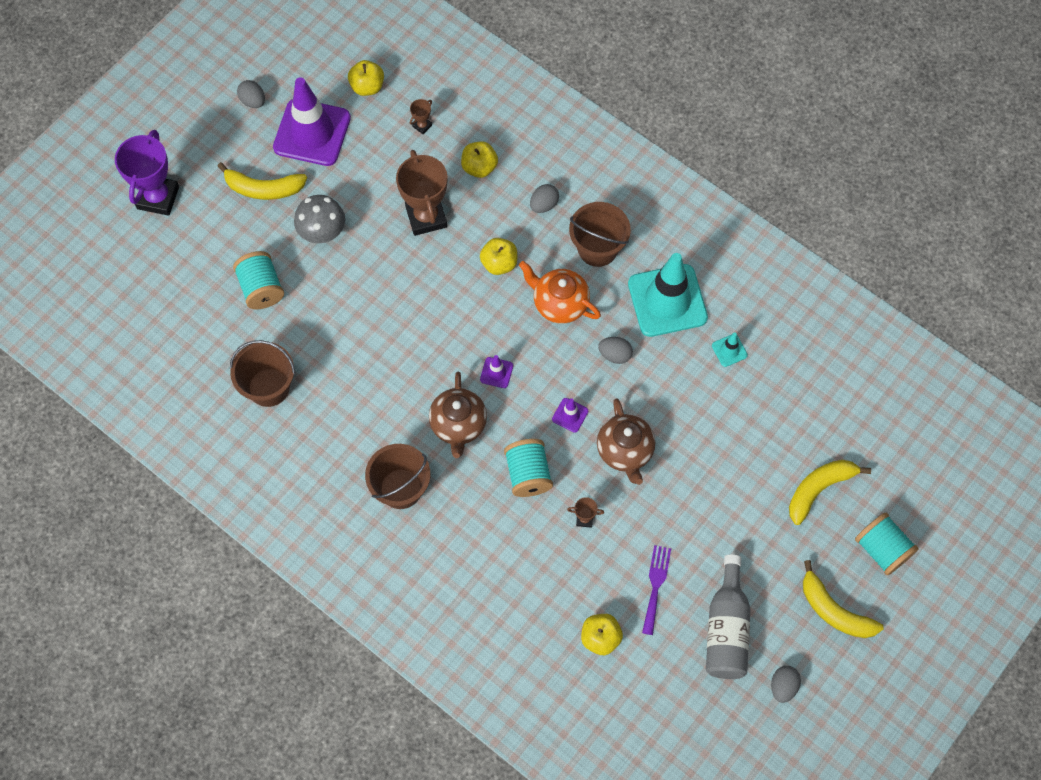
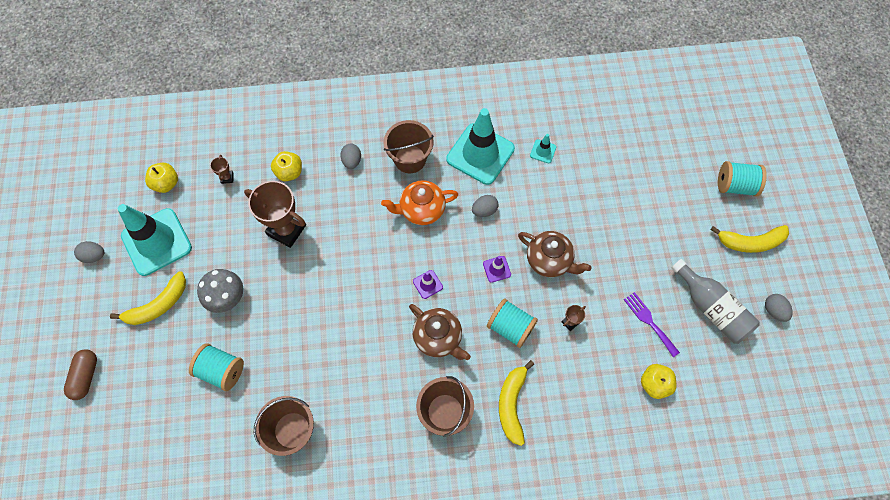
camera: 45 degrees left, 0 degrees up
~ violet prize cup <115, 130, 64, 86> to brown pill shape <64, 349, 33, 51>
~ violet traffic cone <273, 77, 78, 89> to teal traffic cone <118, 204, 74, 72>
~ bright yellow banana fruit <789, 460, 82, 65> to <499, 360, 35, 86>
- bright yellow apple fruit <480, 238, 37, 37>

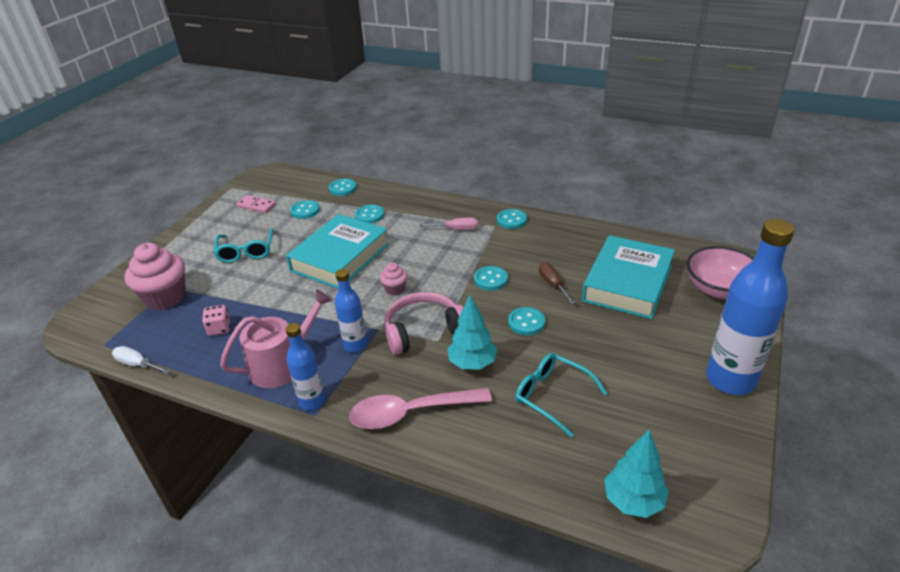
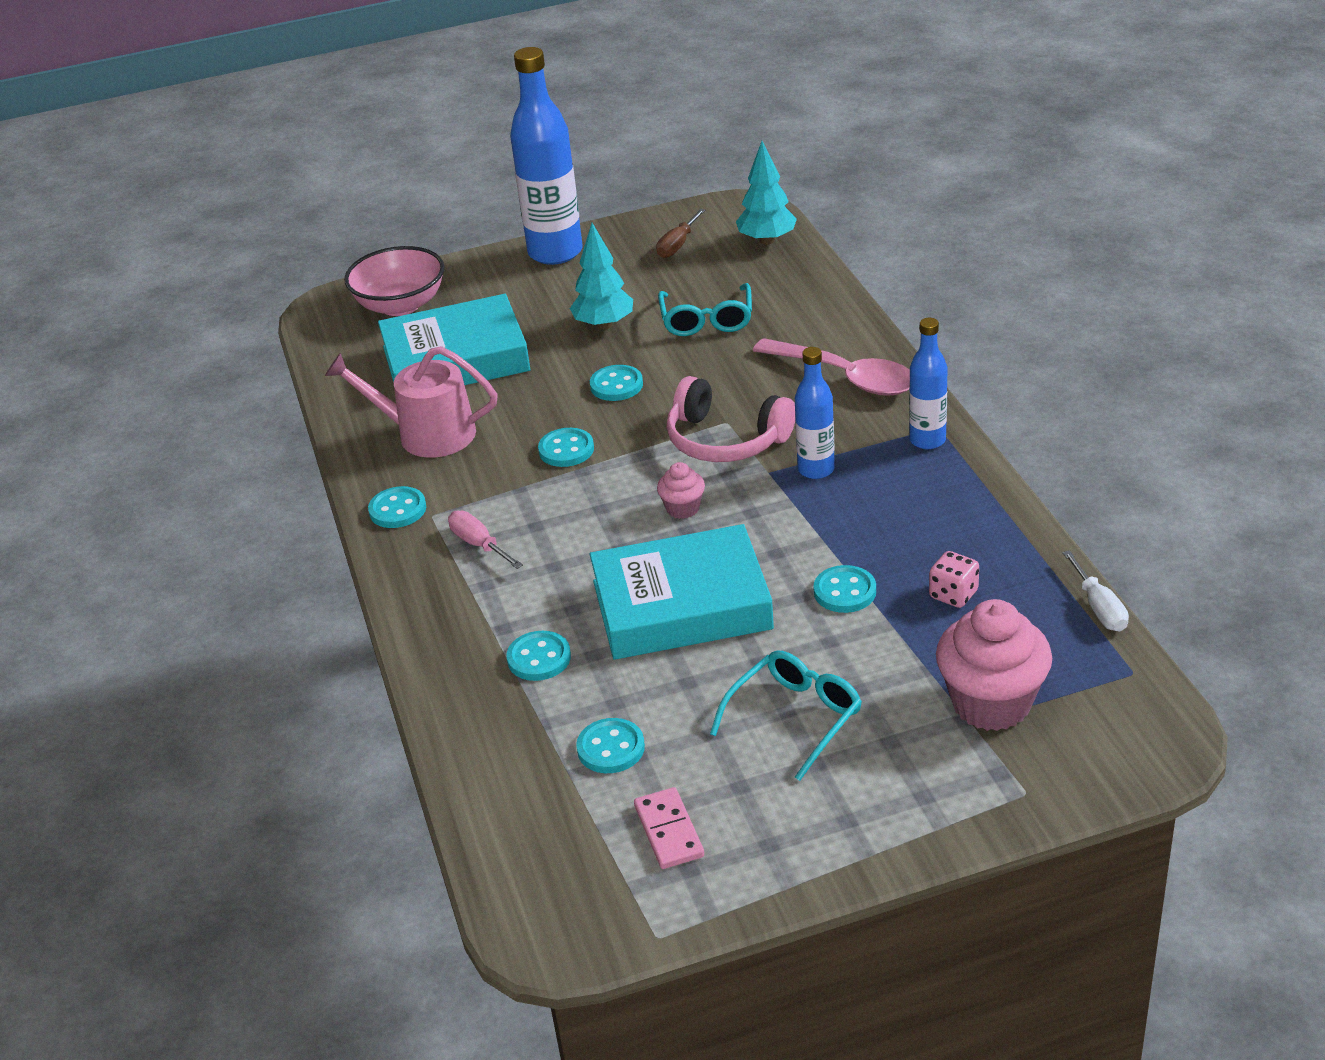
camera: 130 degrees left, 0 degrees up
~ rose-pink watering pot <220, 289, 112, 99> to <325, 346, 173, 112>
~ teal tree <447, 295, 50, 74> to <570, 223, 63, 107>
~ brown screwdriver <539, 262, 37, 42> to <656, 209, 50, 49>
~ teal sewing button <329, 179, 28, 17> to <813, 565, 63, 48>

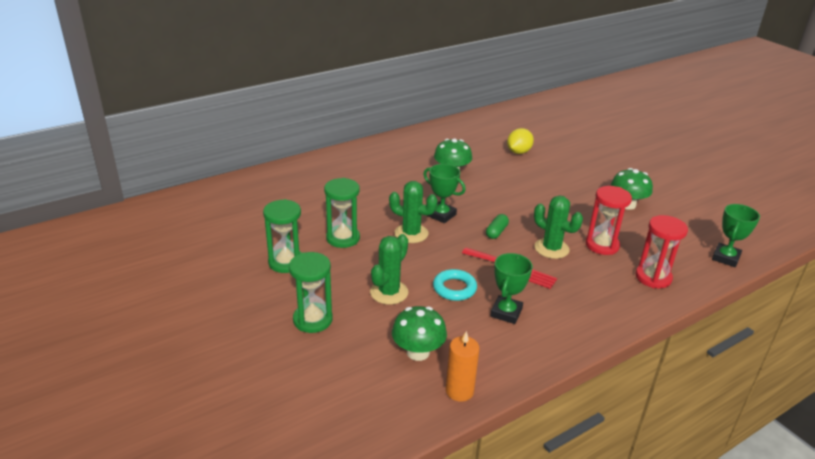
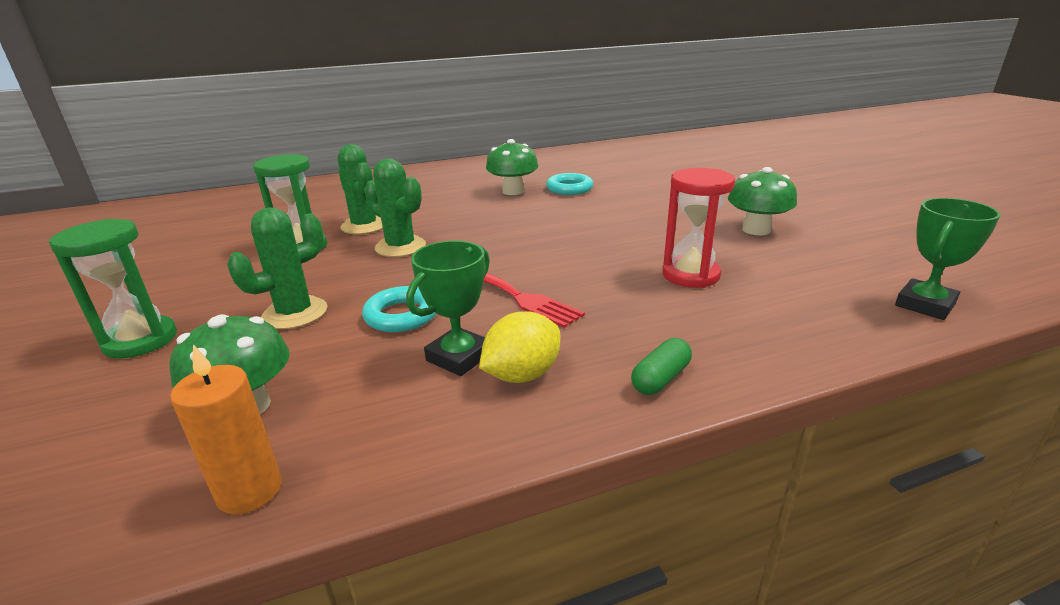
camera: 15 degrees right, 5 degrees down
~ leaf-green saguaro cactus <534, 196, 49, 63> to <338, 144, 45, 90>
~ bright yellow citrus fruit <507, 128, 27, 26> to <479, 311, 81, 72>
+ teal torus <546, 173, 47, 22>
~ leaf-green pill shape <486, 214, 23, 25> to <631, 338, 61, 57>
- leaf-green sandglass <263, 199, 38, 74>
- leaf-green prize cup <423, 164, 43, 59>
- crimson sandglass <635, 215, 53, 73>

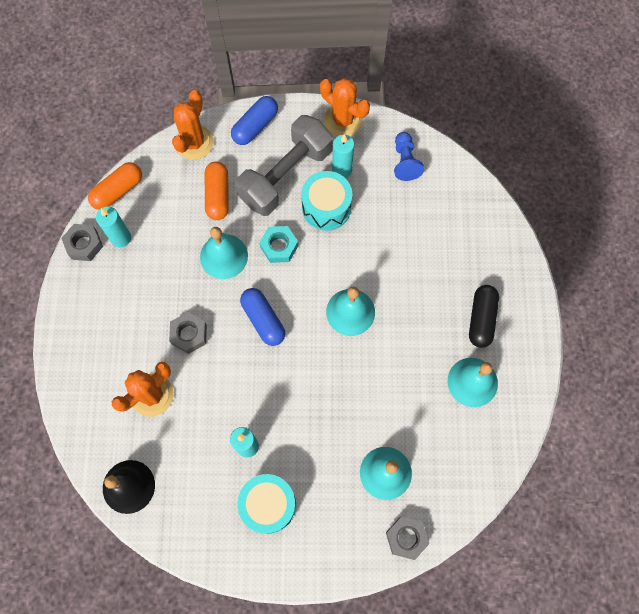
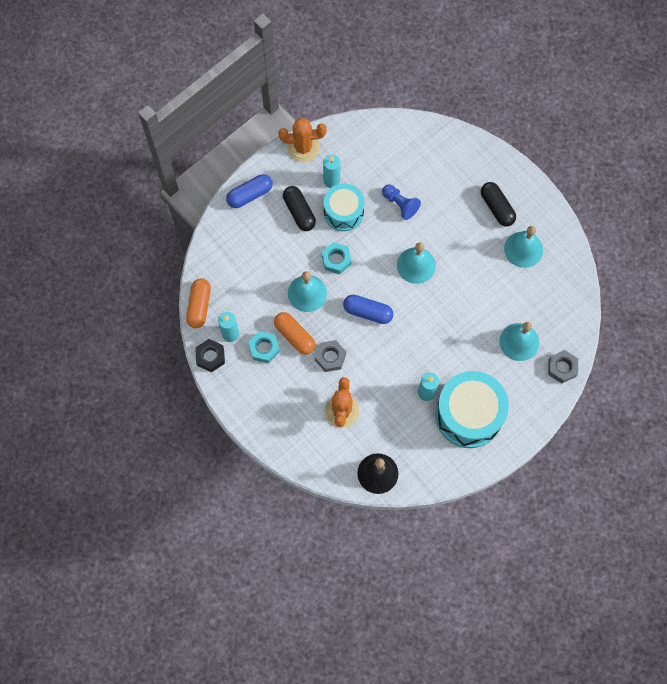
camera: 40 degrees left, 0 degrees up
~ grey nut <61, 224, 42, 37> to jet-black nut <195, 339, 30, 33>
~ blue pill shape <231, 96, 47, 49> = <226, 174, 47, 34> 60 degrees clockwise
+ teal nut <248, 331, 32, 32>
~ orange pill shape <205, 162, 24, 58> to <274, 312, 42, 43>
~ grey hand weight <235, 115, 98, 101> to jet-black pill shape <283, 186, 33, 45>
~ blue pawn <394, 132, 30, 49> to <382, 184, 39, 36>
~ teal drum <238, 474, 58, 60> = <435, 371, 74, 77> x1.60
- orange saguaro cactus <172, 90, 42, 70>

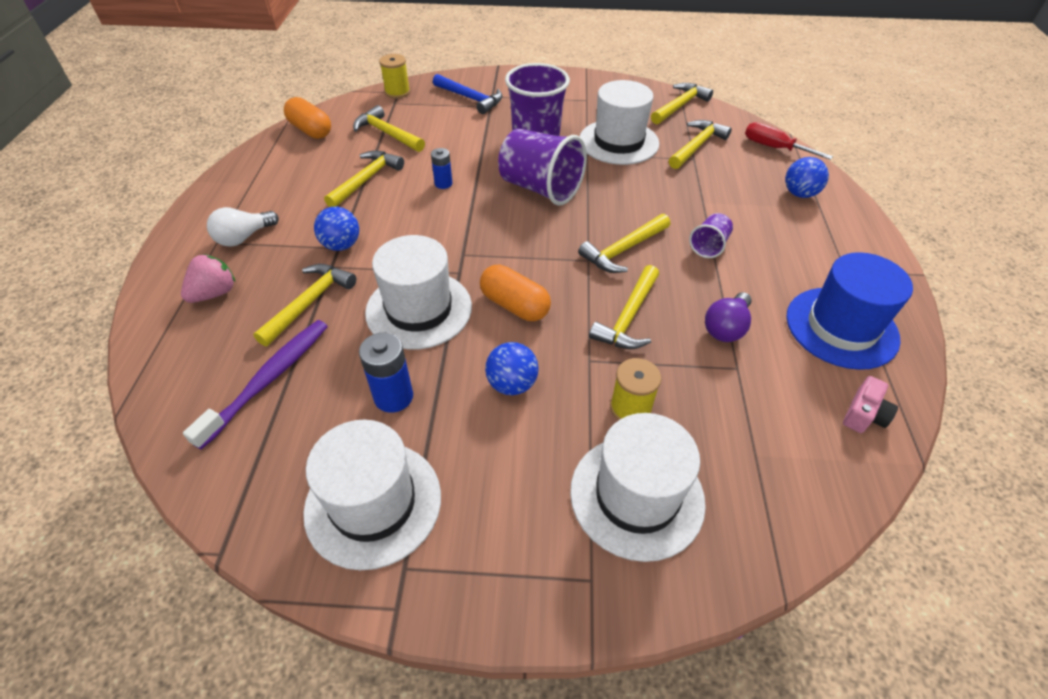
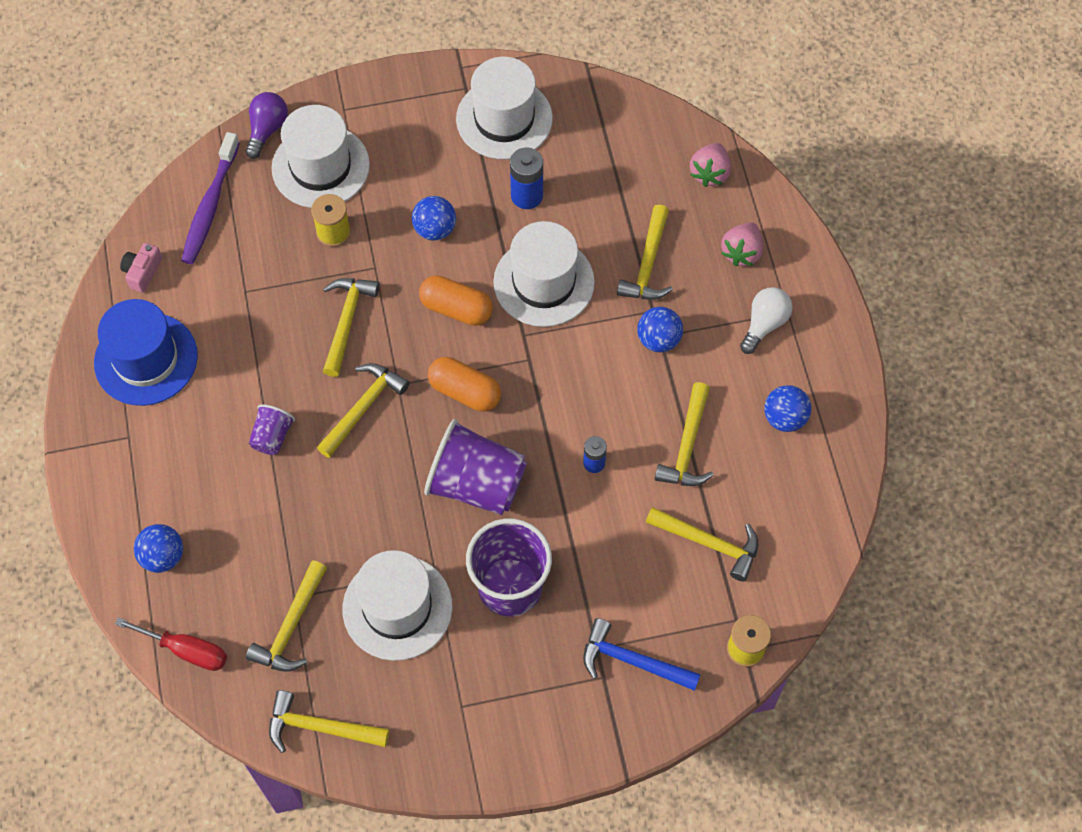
camera: 165 degrees right, 15 degrees up
~ violet dental brush <183, 320, 145, 130> to <181, 132, 59, 132>
~ violet lightbulb <705, 292, 47, 50> to <245, 92, 43, 67>
~ bright yellow hammer <651, 83, 62, 41> = <269, 690, 120, 63> 75 degrees clockwise
~ orange pill shape <284, 97, 47, 42> to <428, 357, 73, 55>
+ rose-pink strawberry <690, 143, 41, 44>
+ blue sphere <764, 385, 47, 47>

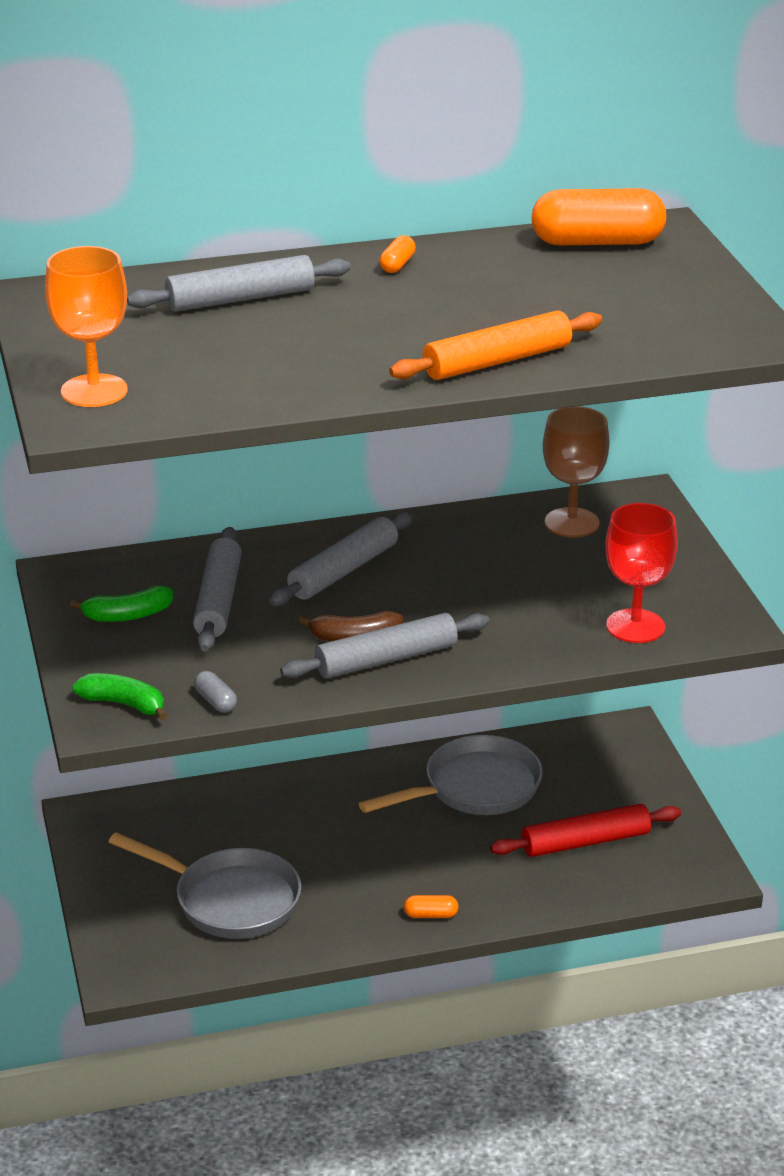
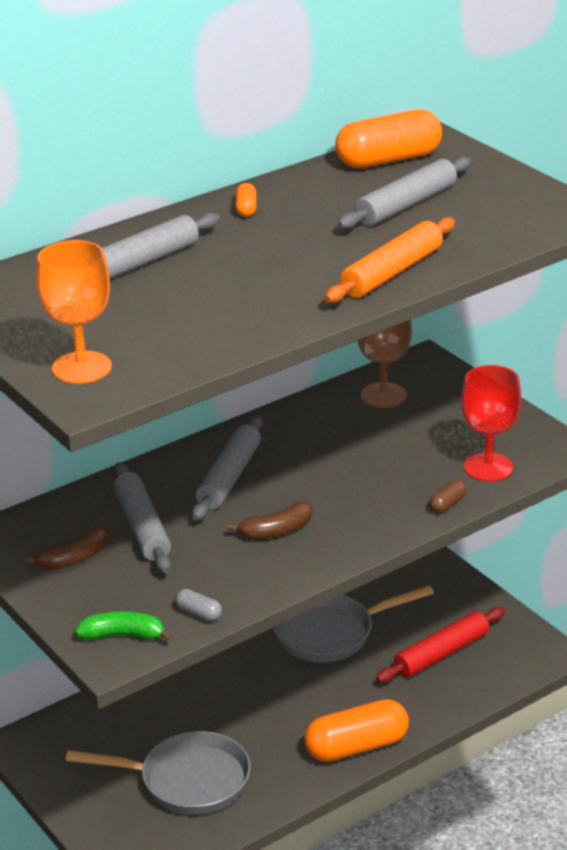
camera: 20 degrees left, 0 degrees up
~ leaf-green banana fruit <70, 586, 103, 36> to brown banana fruit <25, 526, 83, 44>
~ grey skillet <359, 735, 184, 80> = <273, 585, 161, 77> 150 degrees counterclockwise
~ orange pill shape <404, 895, 55, 23> = <304, 699, 105, 63> x2.34
~ grey rolling pin <280, 613, 210, 65> to <338, 157, 133, 72>
+ brown pill shape <429, 480, 38, 33>

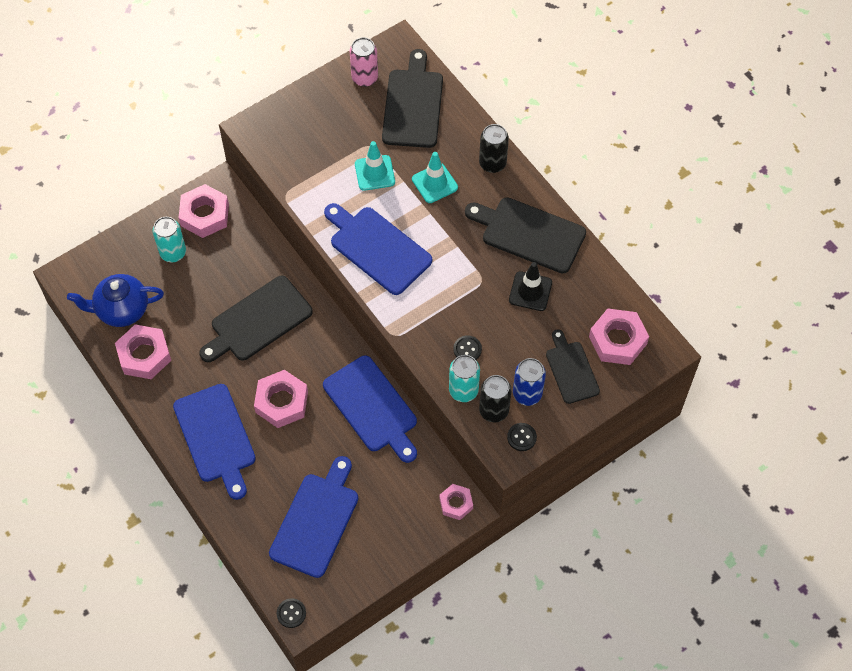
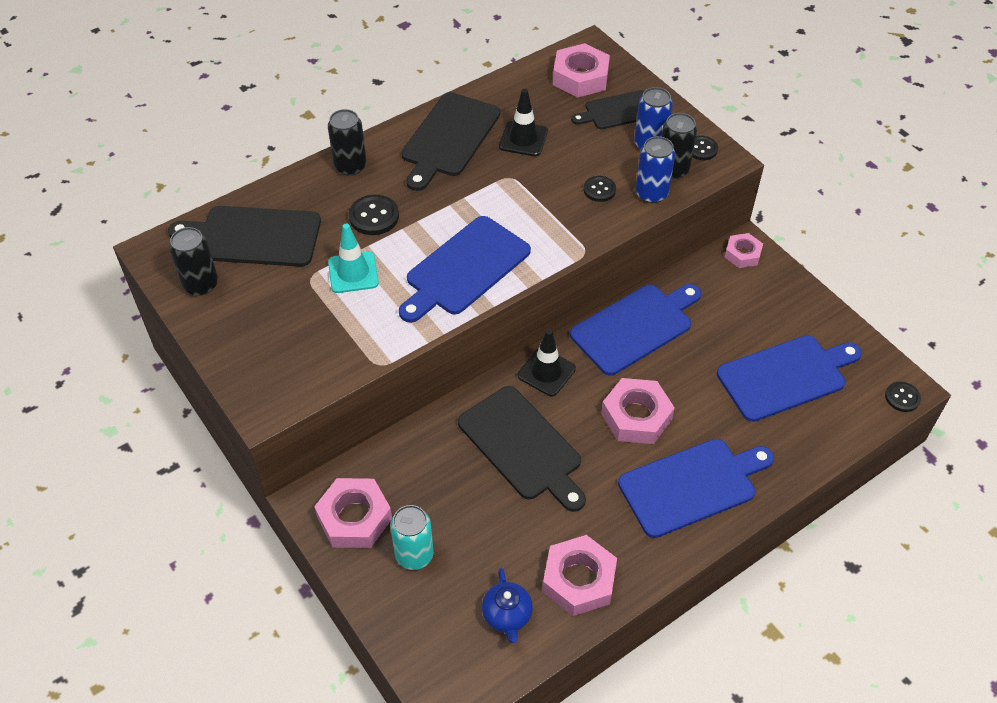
camera: 90 degrees left, 10 degrees down
~ rose-pink soda can <350, 37, 28, 50> to jet-black soda can <169, 227, 49, 69>
~ teal traffic cone <412, 152, 46, 51> to jet-black sewing button <349, 195, 50, 40>
~ blue tea pot <67, 274, 97, 53> = <482, 568, 51, 75> x0.64
+ jet-black traffic cone <518, 329, 58, 67>
~ teal soda can <449, 355, 31, 47> to blue soda can <635, 136, 40, 67>
~ blue bread board <269, 456, 89, 122> = <716, 335, 146, 87> 135 degrees clockwise

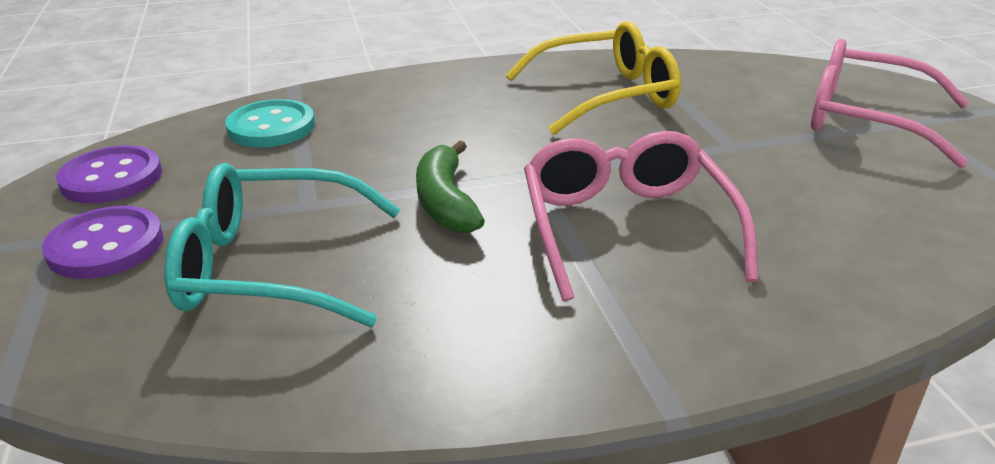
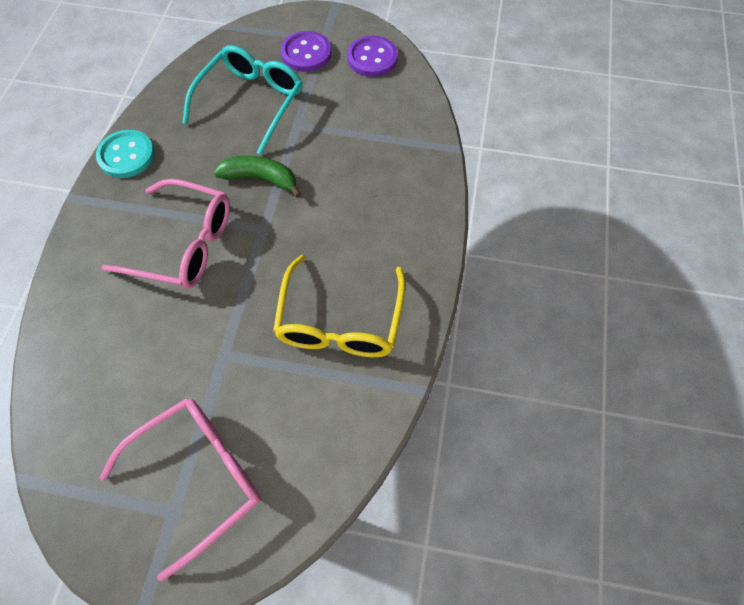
camera: 115 degrees right, 30 degrees up
~ teal sewing button <225, 99, 90, 48> to <96, 130, 59, 48>

